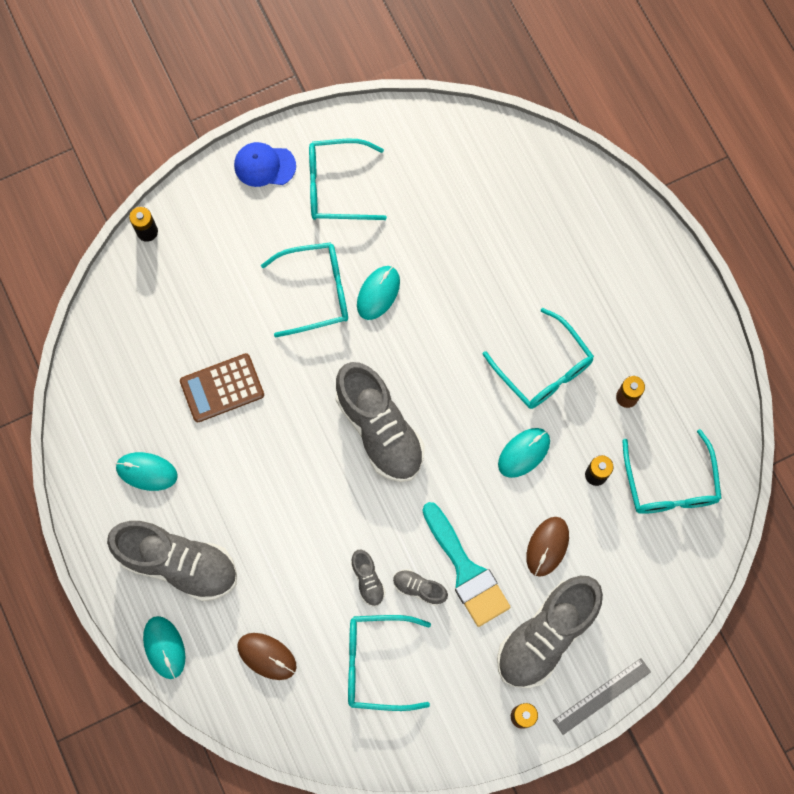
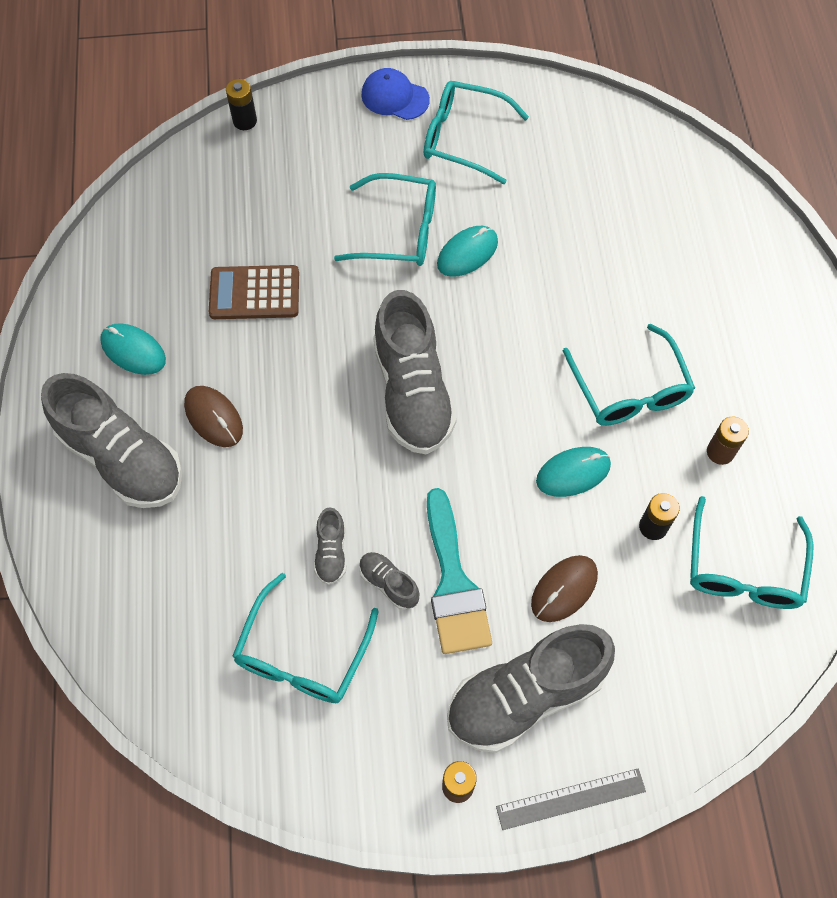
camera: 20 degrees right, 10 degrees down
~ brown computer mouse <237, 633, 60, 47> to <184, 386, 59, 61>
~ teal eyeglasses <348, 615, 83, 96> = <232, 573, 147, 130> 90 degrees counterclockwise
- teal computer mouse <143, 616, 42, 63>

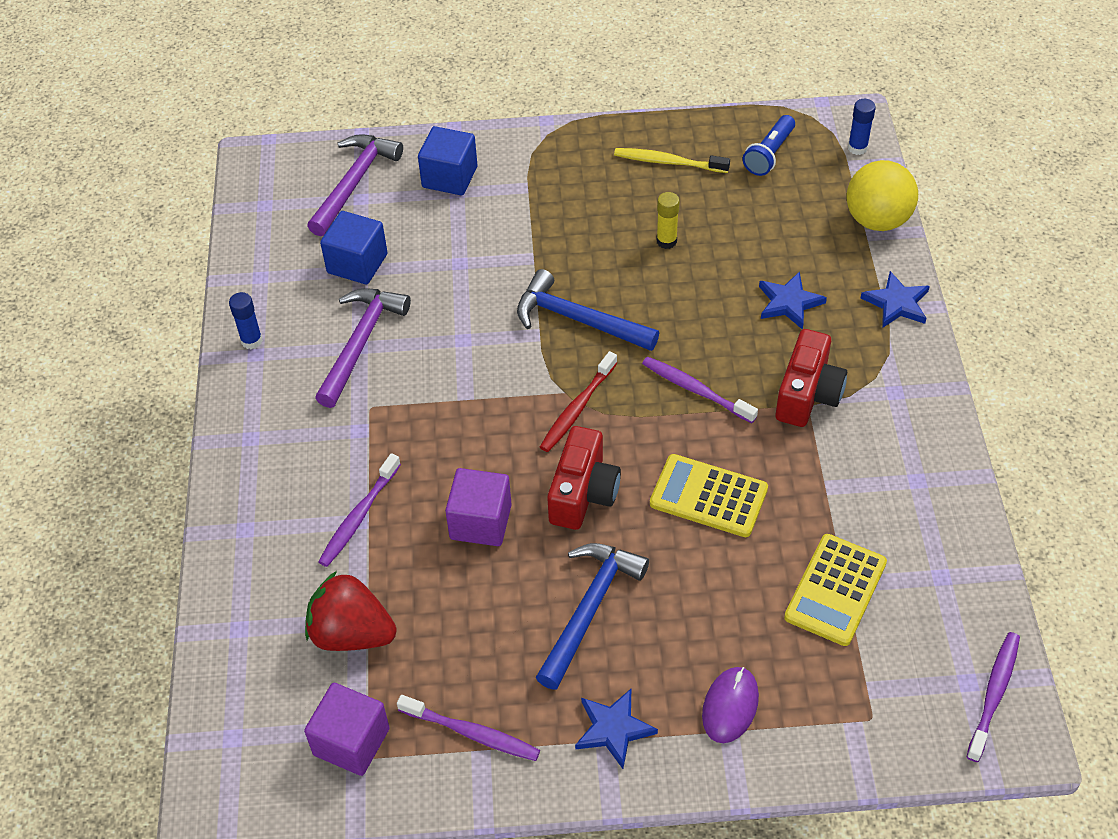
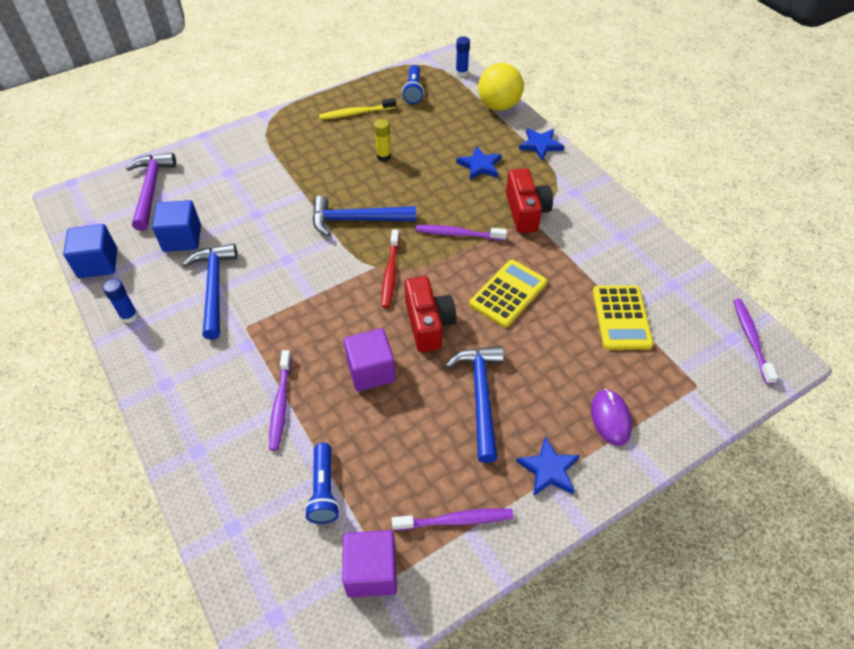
camera: 30 degrees left, 0 degrees up
~ blue cube <418, 126, 59, 69> to <63, 224, 54, 54>
~ violet hammer <315, 288, 96, 120> to blue hammer <183, 243, 54, 97>
~ crimson strawberry <305, 571, 92, 80> to blue pocket torch <305, 443, 35, 81>
~ bright yellow pocket calculator <650, 454, 118, 83> = <469, 259, 78, 69> 135 degrees clockwise

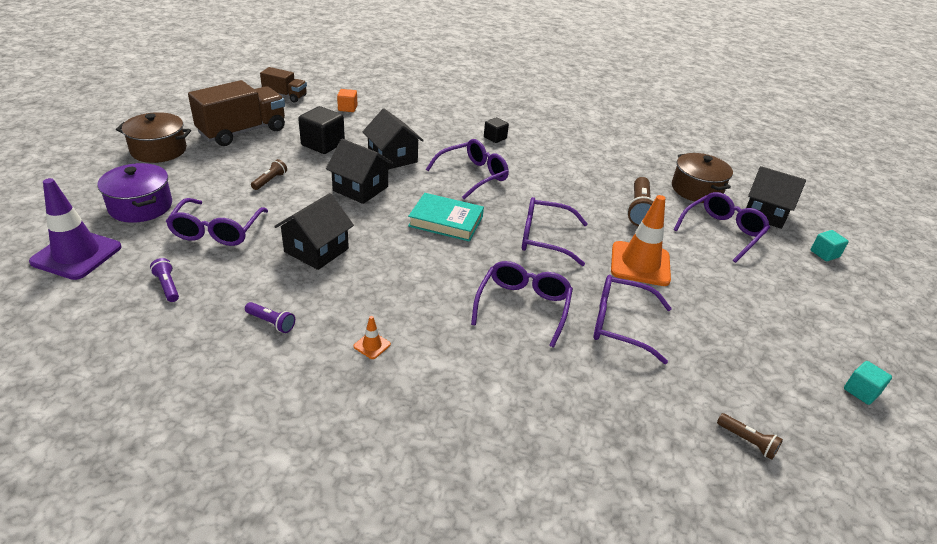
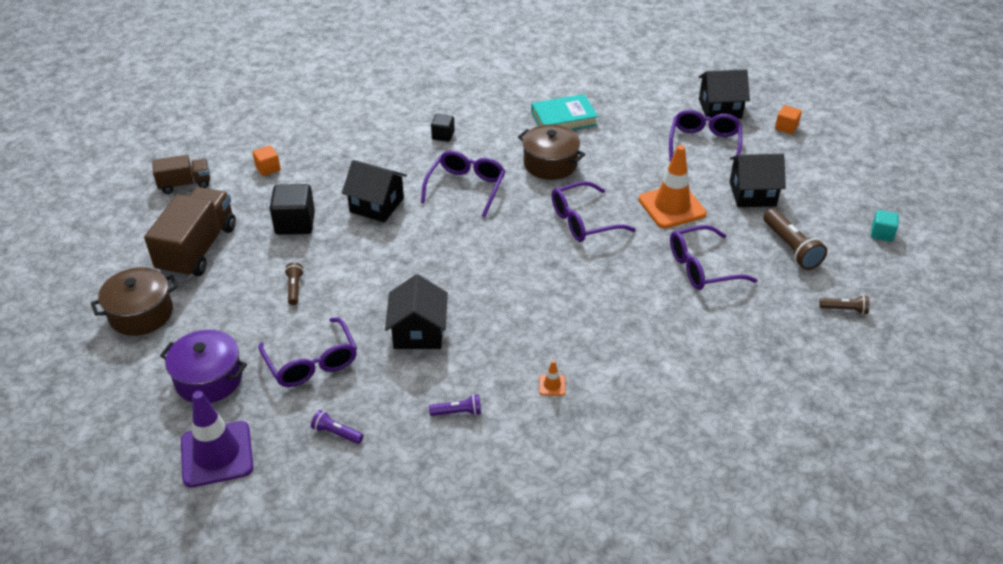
camera: 30 degrees left, 5 degrees up
~ brown pot <672, 153, 61, 50> to <518, 124, 67, 56>
~ teal hardcover <408, 193, 76, 49> to <531, 94, 67, 36>
~ jet-black toy house <326, 139, 67, 65> to <729, 154, 57, 53>
~ brown pocket torch <627, 177, 27, 50> to <763, 209, 64, 61>
~ teal cube <811, 230, 38, 31> to orange cube <775, 105, 27, 29>
- violet eyeglasses <471, 261, 102, 86>

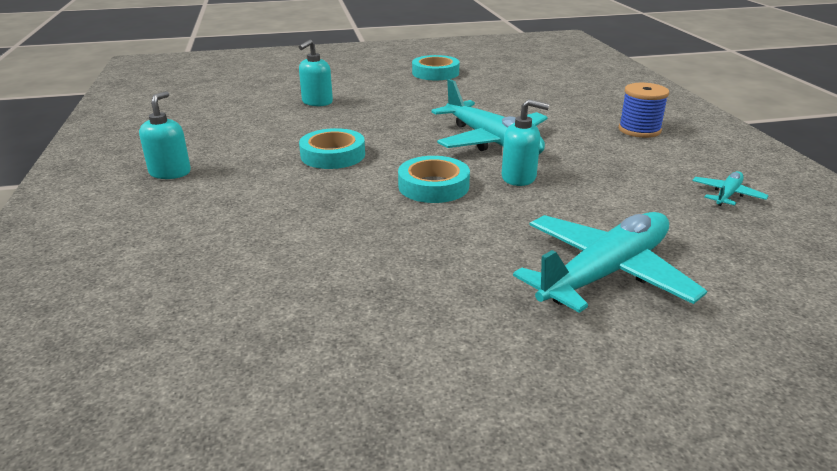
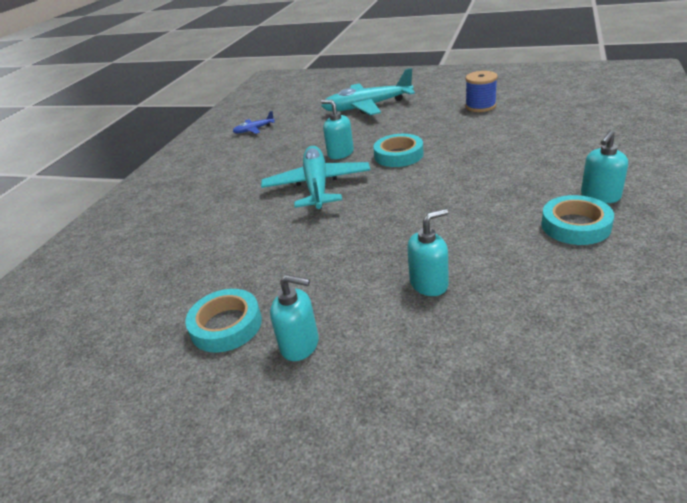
camera: 145 degrees left, 5 degrees up
~ teal toy plane <692, 171, 77, 35> to blue toy plane <233, 111, 42, 23>
+ teal soap pump <270, 274, 49, 87>
~ blue bobbin <618, 83, 51, 55> to <465, 71, 33, 41>
~ teal roll of tape <299, 128, 66, 41> to <541, 195, 73, 50>

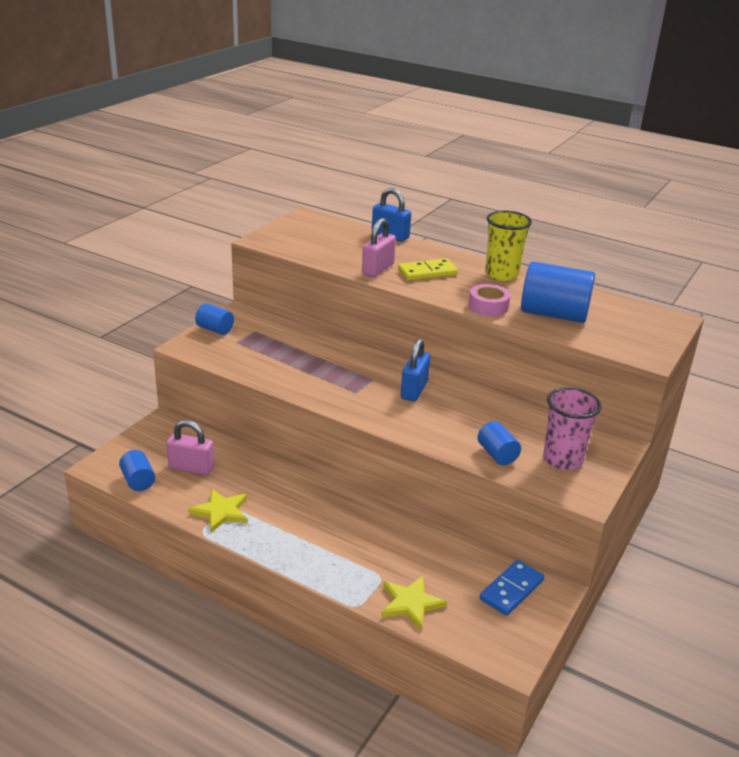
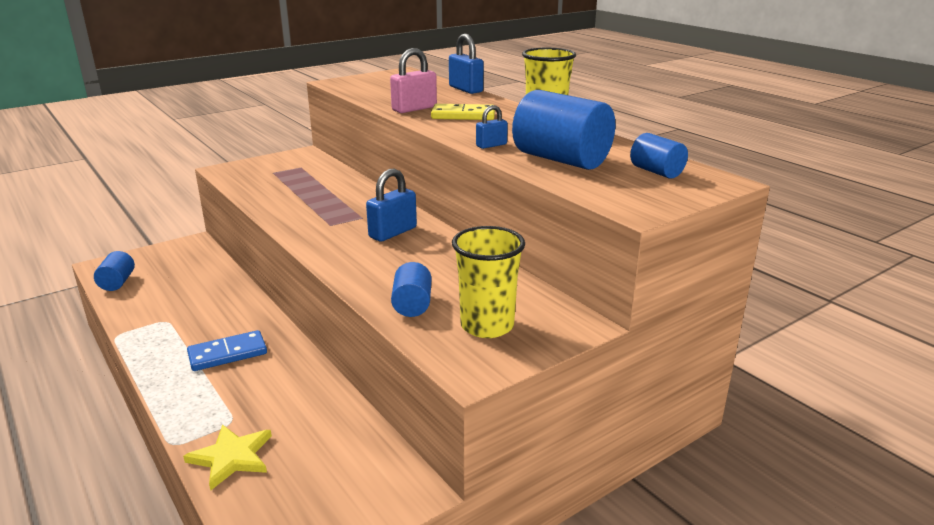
camera: 25 degrees right, 5 degrees down
~ blue domino piece <479, 560, 65, 56> to <187, 330, 80, 41>
~ rose-pink beaker <543, 387, 58, 83> to bright yellow beaker <452, 226, 73, 112>
~ rose-pink roll of tape <469, 284, 42, 32> to blue lock <476, 105, 32, 44>
~ blue solid cylinder <195, 303, 39, 32> to <630, 133, 58, 46>
- rose-pink lock <166, 420, 49, 55>
- bright yellow star <188, 488, 60, 45>

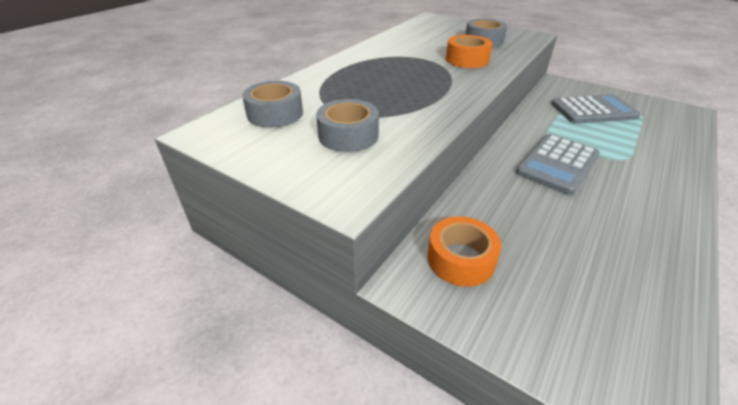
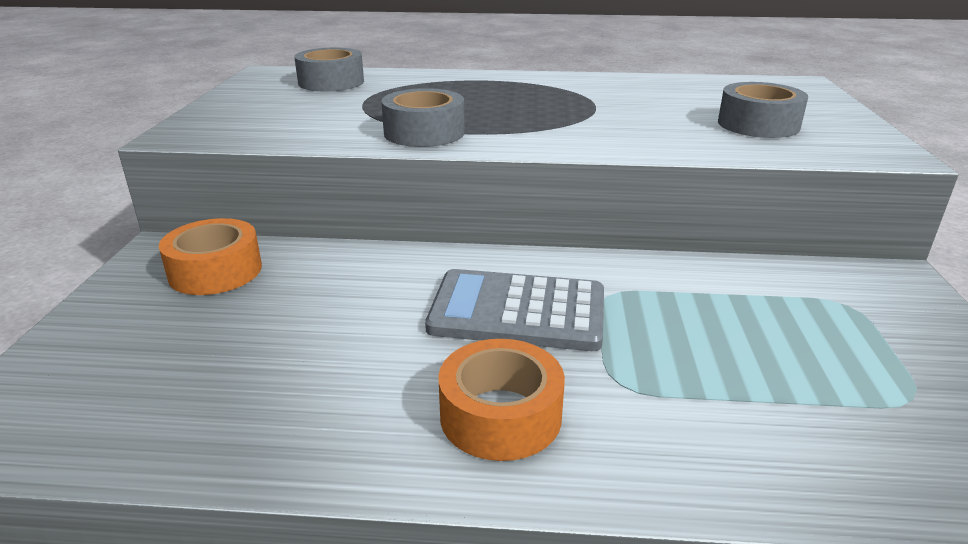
camera: 60 degrees right, 10 degrees down
~ grey roll of tape <316, 99, 63, 53> to <381, 88, 84, 59>
~ orange roll of tape <446, 35, 47, 33> to <438, 339, 127, 122>
- grey pocket calculator <551, 94, 89, 30>

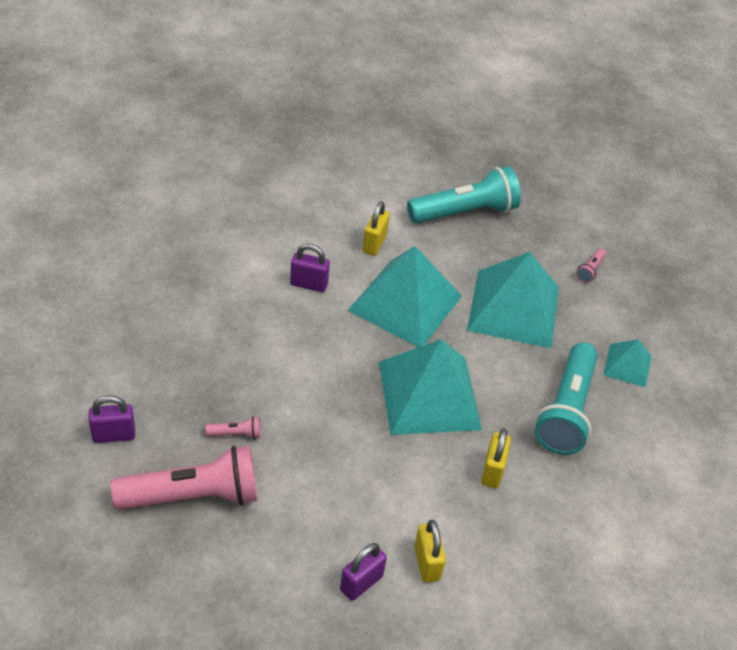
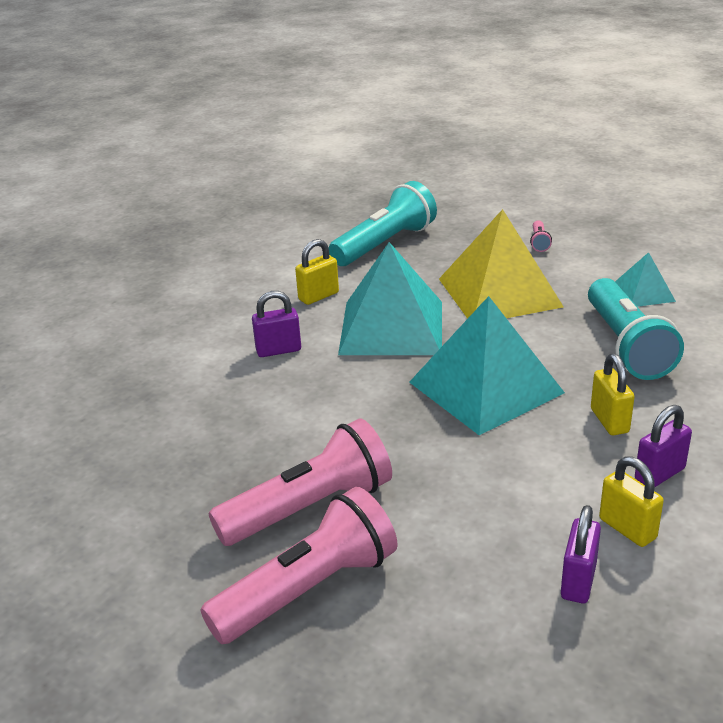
camera: 20 degrees left, 15 degrees down
~ rose-pink pocket torch <206, 416, 55, 23> = <209, 419, 183, 127> x2.47
~ bright yellow lock <363, 201, 27, 55> = <295, 239, 44, 66> 60 degrees clockwise
~ teal pyramid shape <467, 252, 92, 97> to bright yellow pyramid shape <439, 209, 125, 110>
~ violet lock <89, 395, 46, 48> to <635, 405, 57, 82>

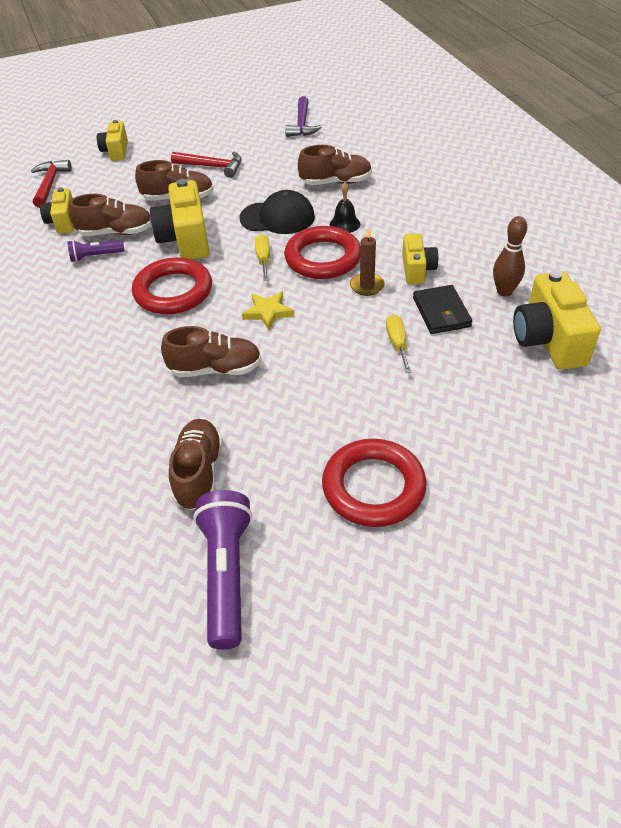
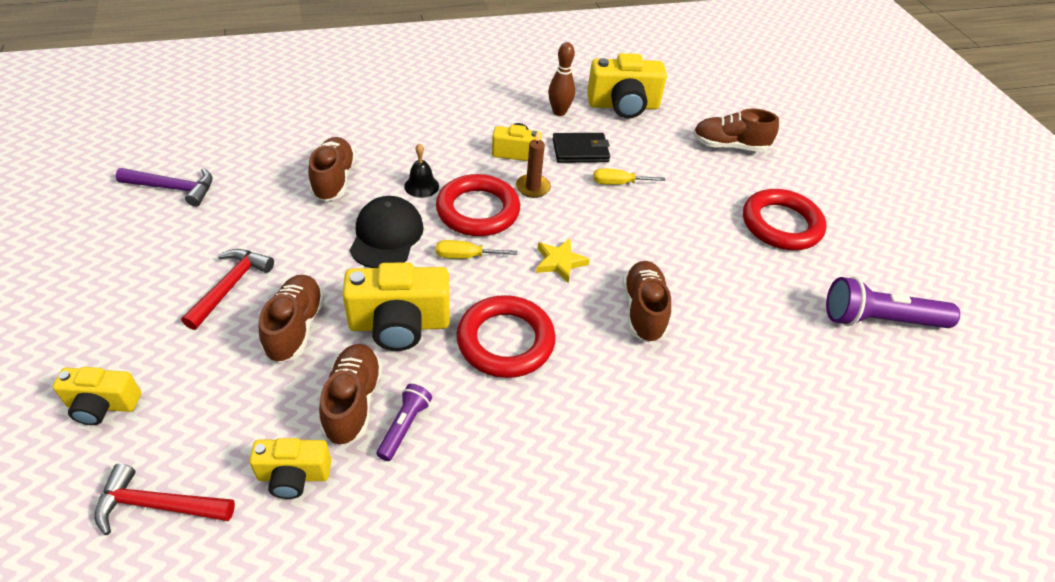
camera: 90 degrees left, 0 degrees up
~ violet pocket torch <67, 240, 57, 22> = <376, 384, 56, 77> 150 degrees counterclockwise
~ brown shoe <169, 419, 54, 91> to <693, 109, 86, 43>

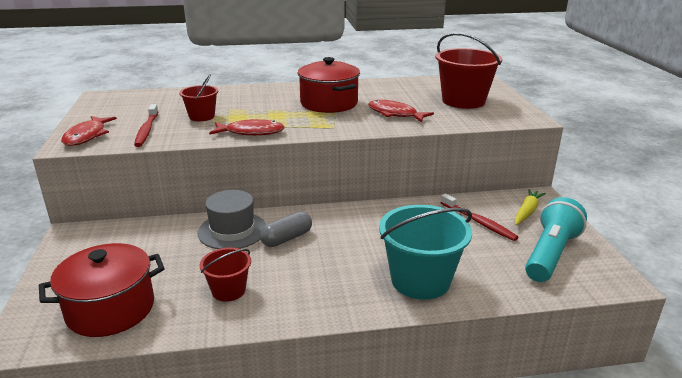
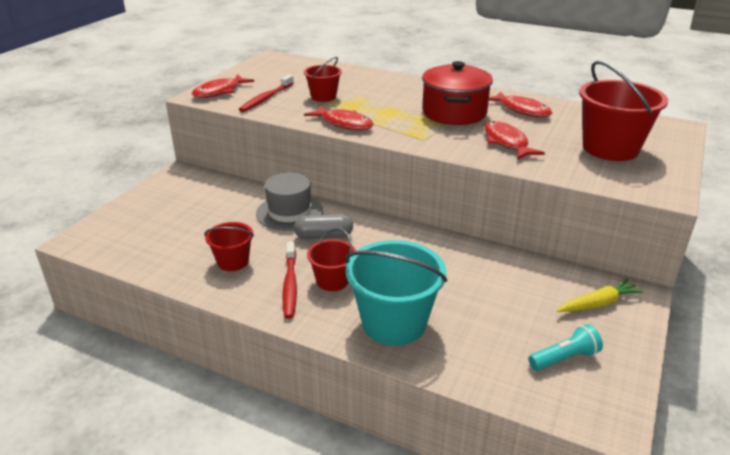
camera: 35 degrees right, 5 degrees up
~ crimson dental brush <440, 193, 78, 48> to <283, 241, 14, 78>
+ crimson bucket <307, 228, 49, 63>
+ crimson toy fish <489, 91, 63, 26>
~ teal pocket torch <525, 197, 62, 85> = <528, 324, 75, 47> x0.56
- crimson pot <39, 243, 125, 94>

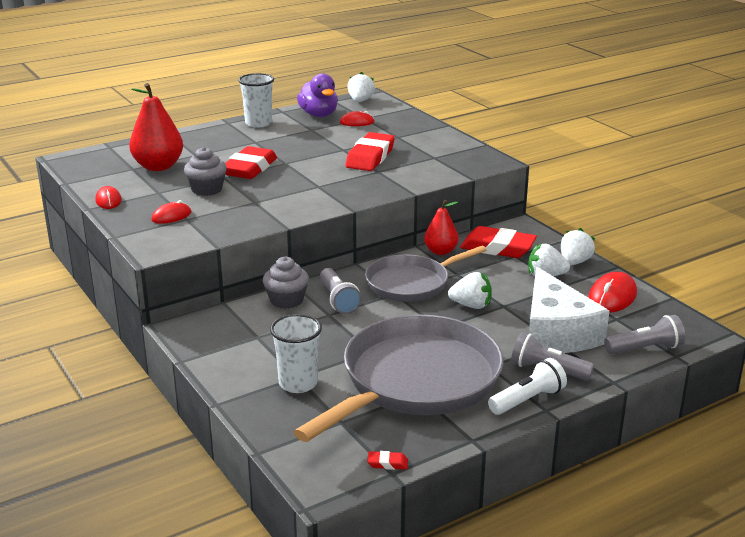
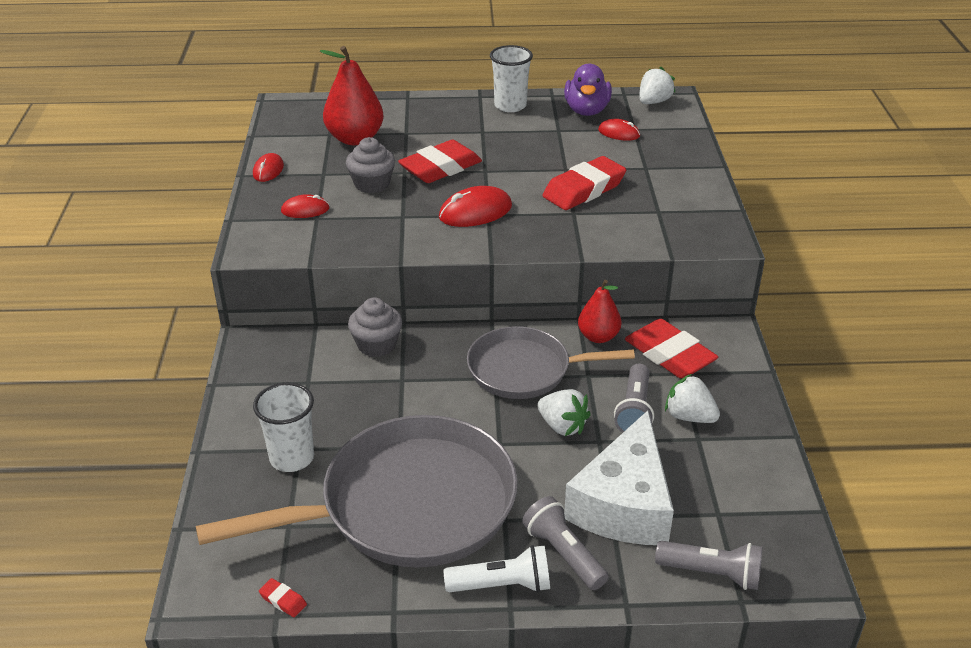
camera: 30 degrees right, 10 degrees up
~ crimson computer mouse <588, 272, 49, 41> to <439, 186, 73, 41>
~ grey pocket torch <320, 268, 42, 46> to <614, 364, 40, 69>
- pure white strawberry <561, 228, 34, 37>

